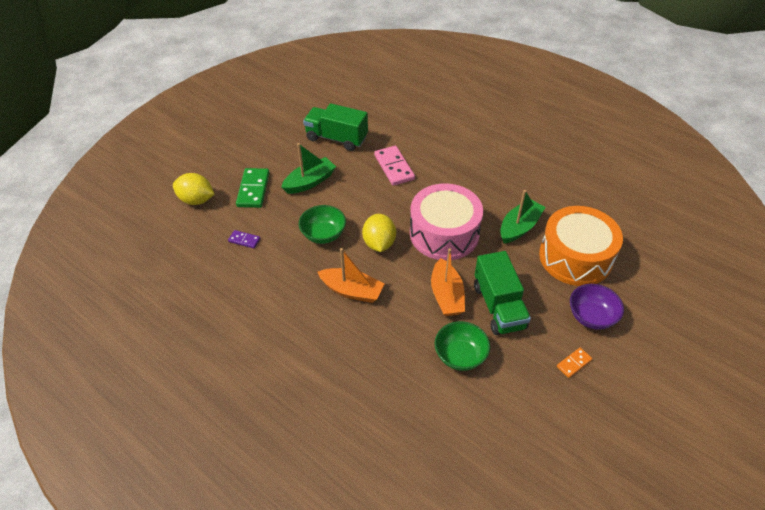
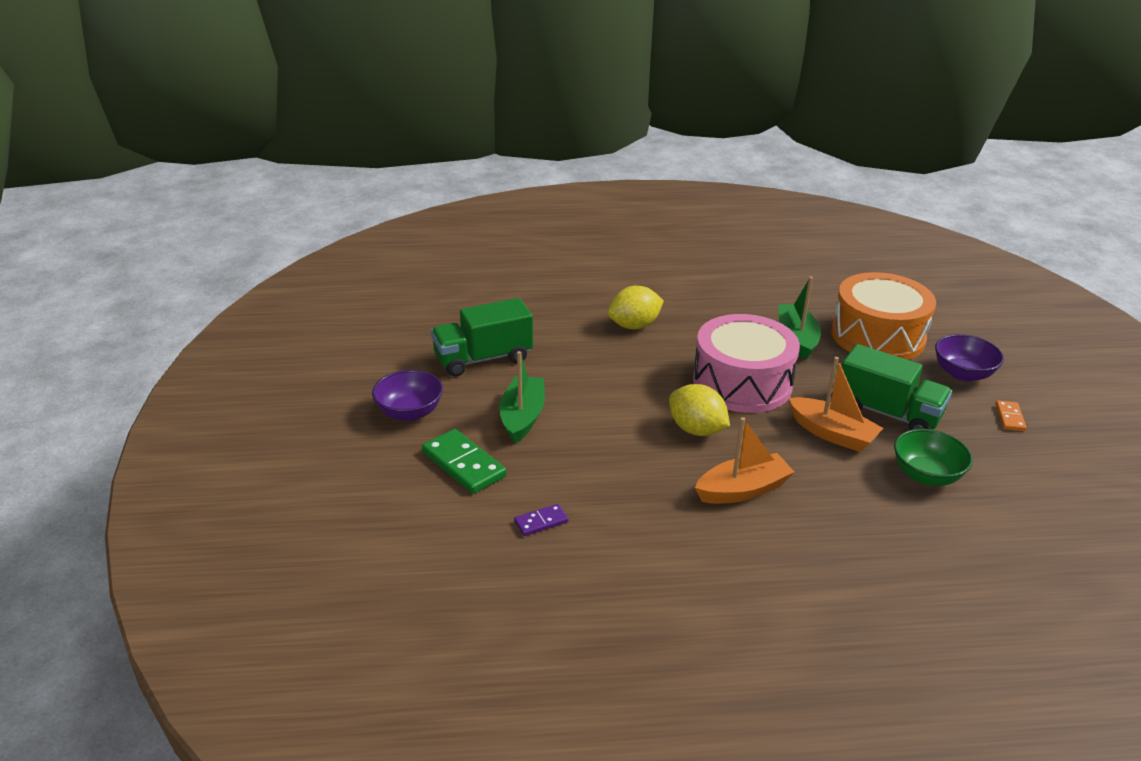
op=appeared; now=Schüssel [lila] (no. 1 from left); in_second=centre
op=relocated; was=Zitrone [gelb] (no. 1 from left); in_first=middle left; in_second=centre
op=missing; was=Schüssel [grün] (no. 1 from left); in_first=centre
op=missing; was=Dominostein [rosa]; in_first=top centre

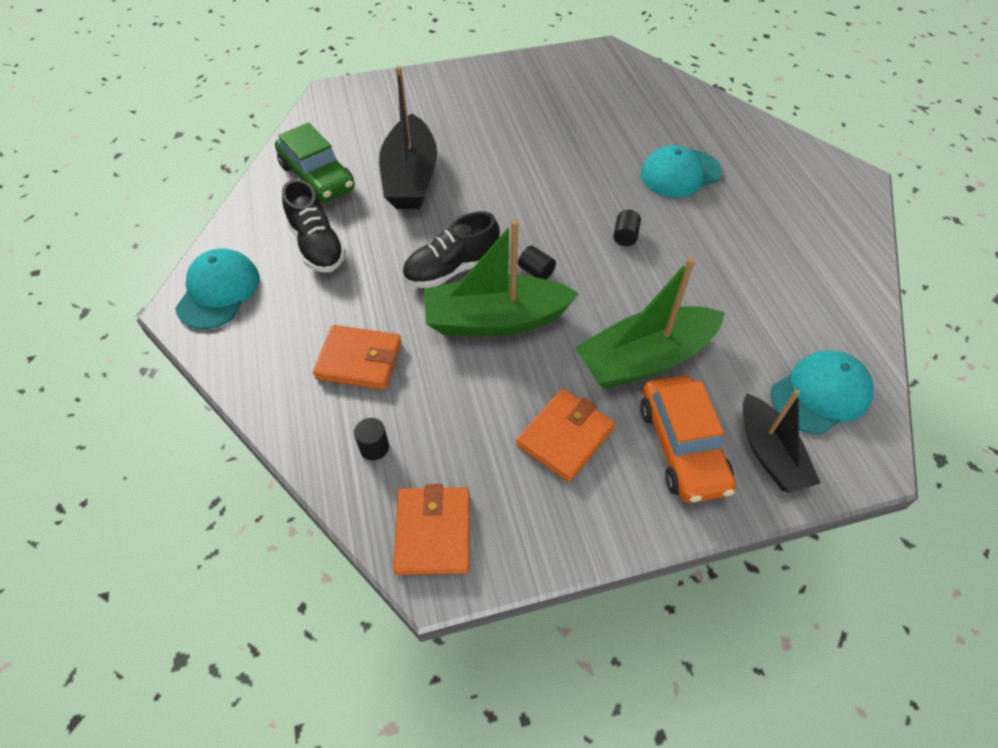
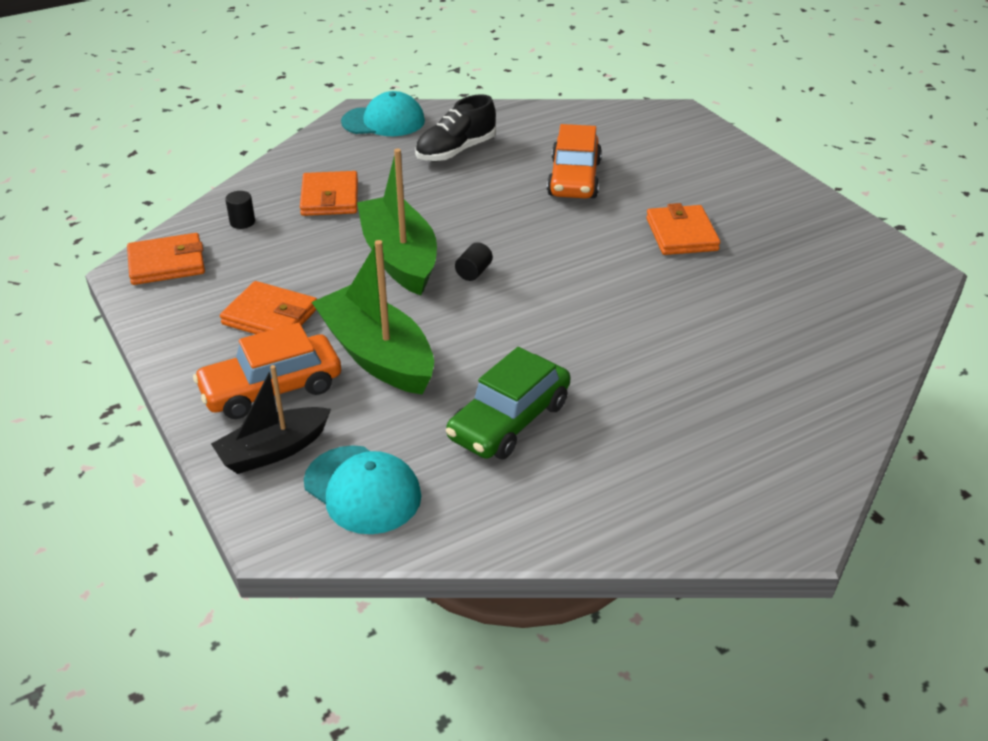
op=relocated; was=Auto [grün]; in_first=top left; in_second=centre
op=exchanged; was=Boot [schwarz] (no. 1 from left); now=Auto [orange] (no. 2 from left); in_first=top centre; in_second=top centre
op=appeared; now=Geldbörse [orange] (no. 4 from left); in_second=top right
op=missing; was=Schuh [schwarz] (no. 2 from left); in_first=top centre
op=missing; was=Vollzylinder [schwarz] (no. 3 from left); in_first=top centre
op=missing; was=Kappe [türkis] (no. 2 from left); in_first=top right

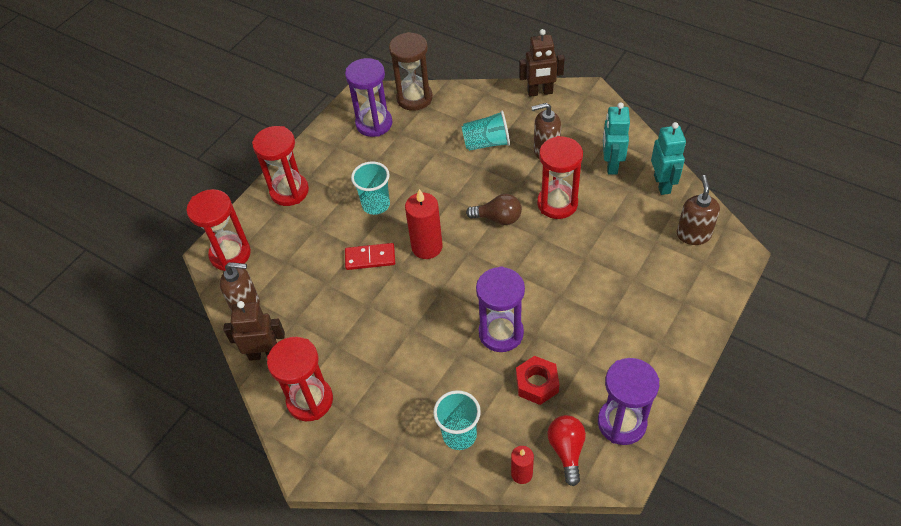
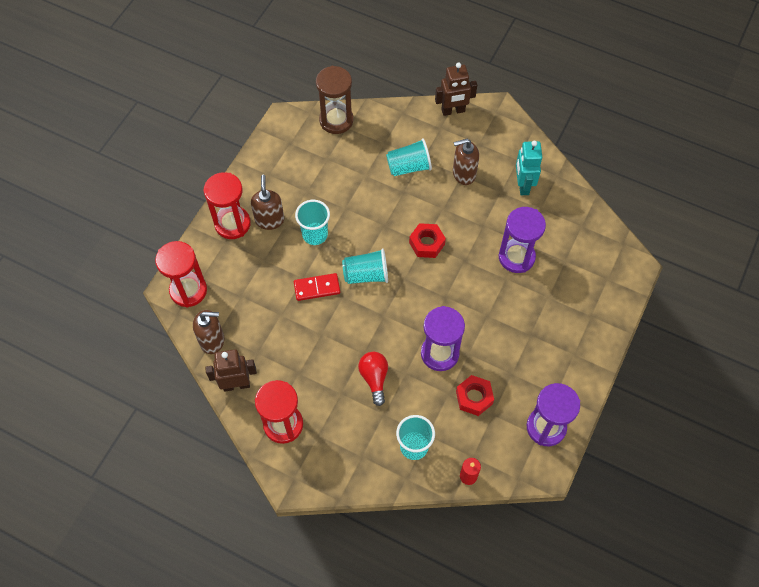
op=relocated; was=Seifenspender [braun] (no. 3 from left in the first image); now=Seifenspender [braun] (no. 2 from left); in_first=middle right; in_second=centre
op=exchanged; was=Kerze [rot] (no. 1 from left); now=Becher [türkis] (no. 2 from left); in_first=centre; in_second=centre
op=relocated; was=Glühbirne [rot]; in_first=bottom centre; in_second=centre
op=exchanged; was=Glühbirne [braun]; now=Sechskantmutter [rot] (no. 1 from left); in_first=centre; in_second=centre
op=relocated; was=Sanduhr [lila] (no. 1 from left in the first image); now=Sanduhr [lila] (no. 2 from left); in_first=top centre; in_second=middle right
op=missing; was=Sanduhr [rot] (no. 4 from left); in_first=centre
op=missing; was=Roboter [türkis] (no. 2 from left); in_first=top right

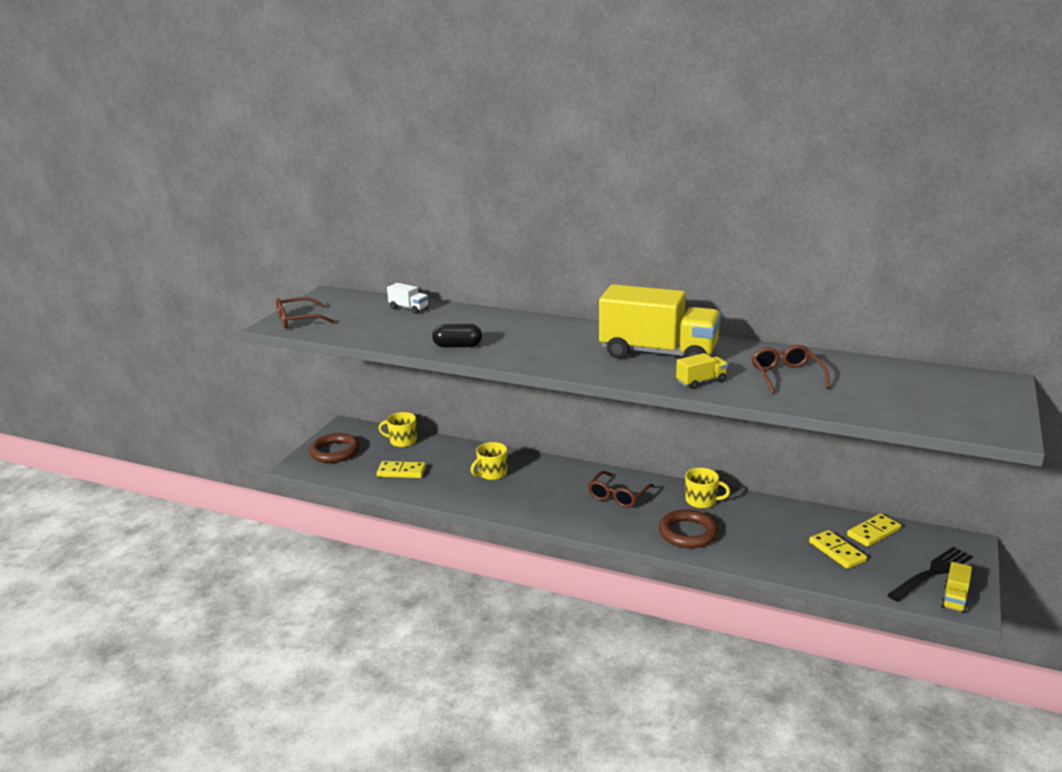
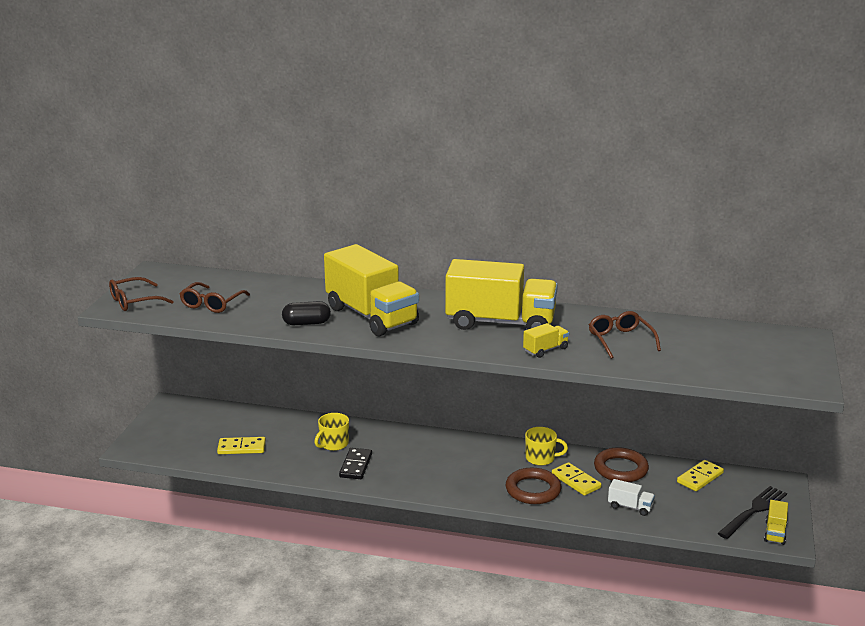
op=relocated; was=Brille [braun] (no. 2 from left); in_first=centre; in_second=middle left
op=appeared; now=Lastwagen [gelb] (no. 1 from left); in_second=centre
op=appeared; now=Dominostein [schwarz]; in_second=bottom centre
op=relocated; was=Dominostein [gelb] (no. 2 from left); in_first=bottom right; in_second=bottom centre
op=relocated; was=Ring [braun] (no. 1 from left in the first image); now=Ring [braun] (no. 2 from left); in_first=middle left; in_second=bottom right
op=relocated; was=Lastwagen [weiß]; in_first=centre; in_second=bottom right
op=missing; was=Tasse [gelb] (no. 1 from left); in_first=centre

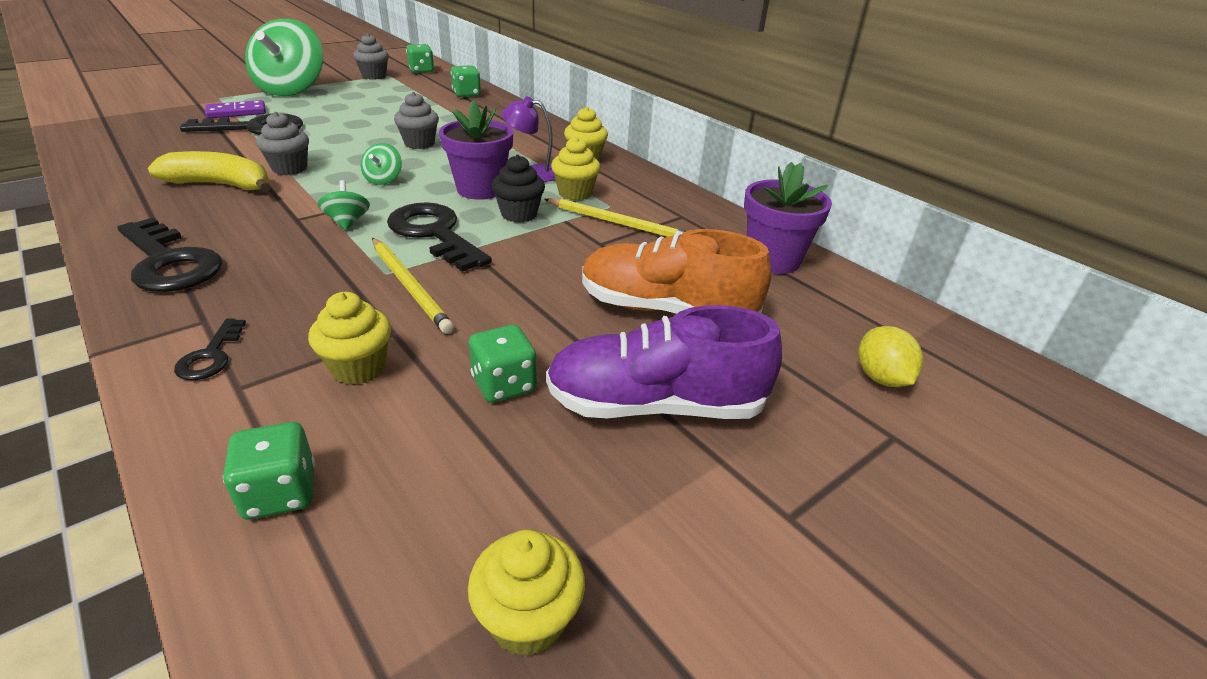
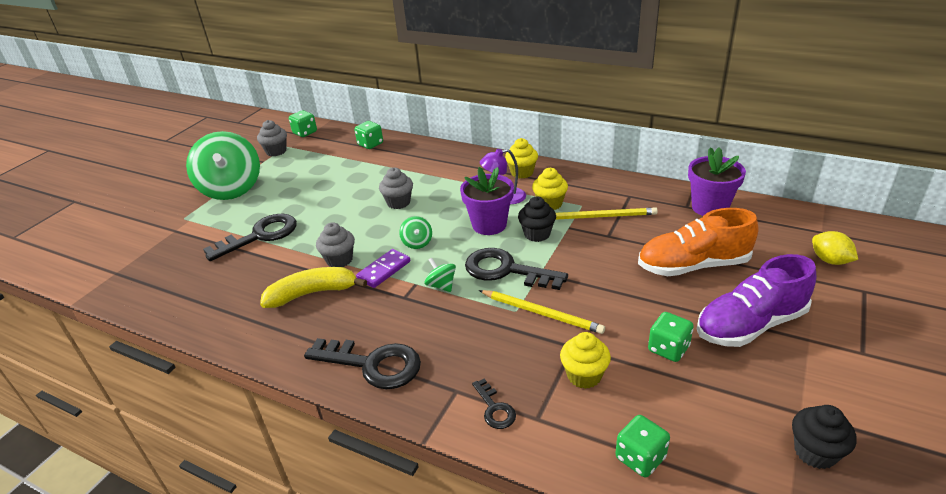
op=relocated; was=Dominostein [lila]; in_first=top left; in_second=centre
op=colour; was=Muffin [gelb] (no. 2 from left); now=Muffin [schwarz] (no. 2 from left); in_first=bottom centre; in_second=bottom right

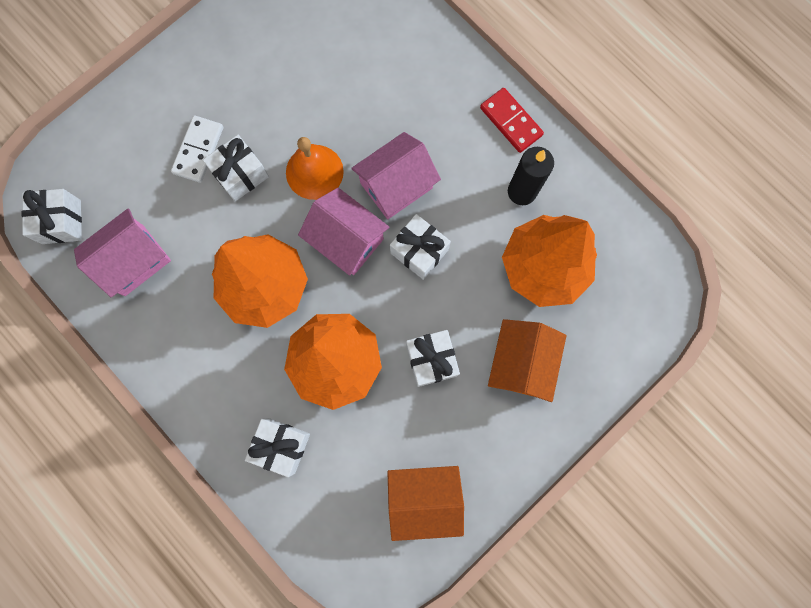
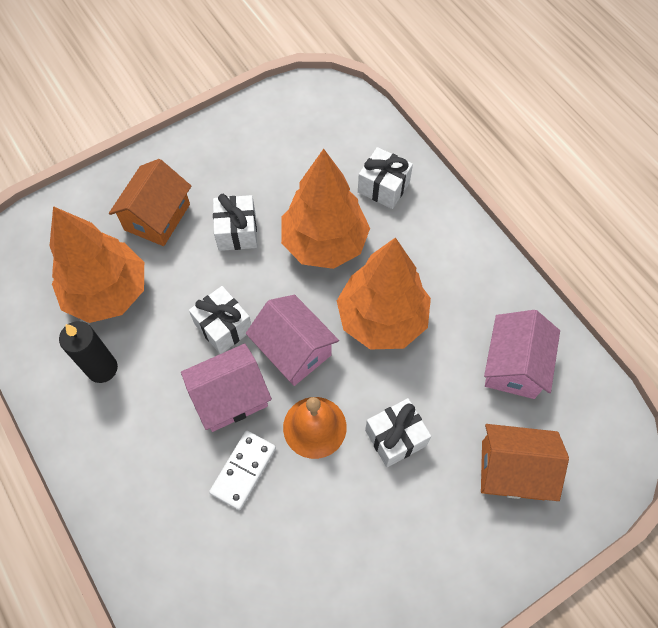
op=relocated; was=Dominostein [weiß]; in_first=top left; in_second=bottom centre
op=relocated; was=Haus [orange] (no. 1 from left in the first image); now=Haus [orange] (no. 2 from left); in_first=bottom centre; in_second=bottom right
op=spun; was=Haus [rosa] (no. 1 from left in the first image); in_first=middle left; in_second=middle right; clockwise=-45
op=missing; was=Geschenk [weiß] (no. 1 from left); in_first=middle left
op=missing; was=Dominostein [rot]; in_first=top centre

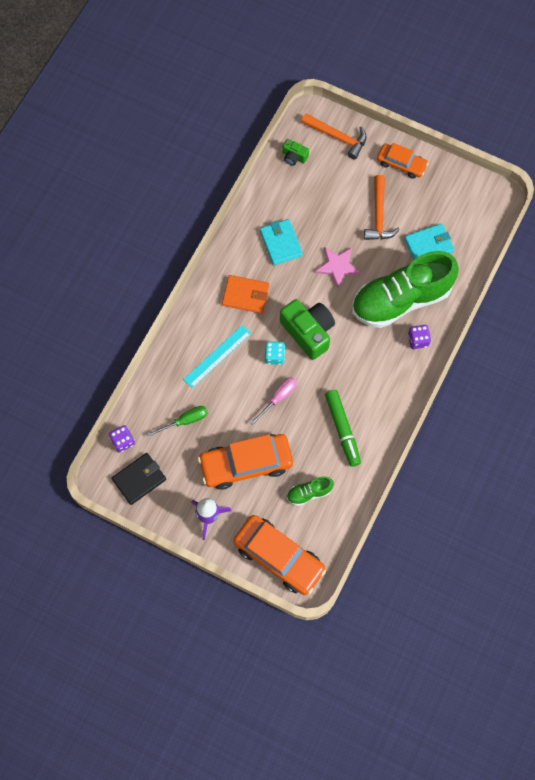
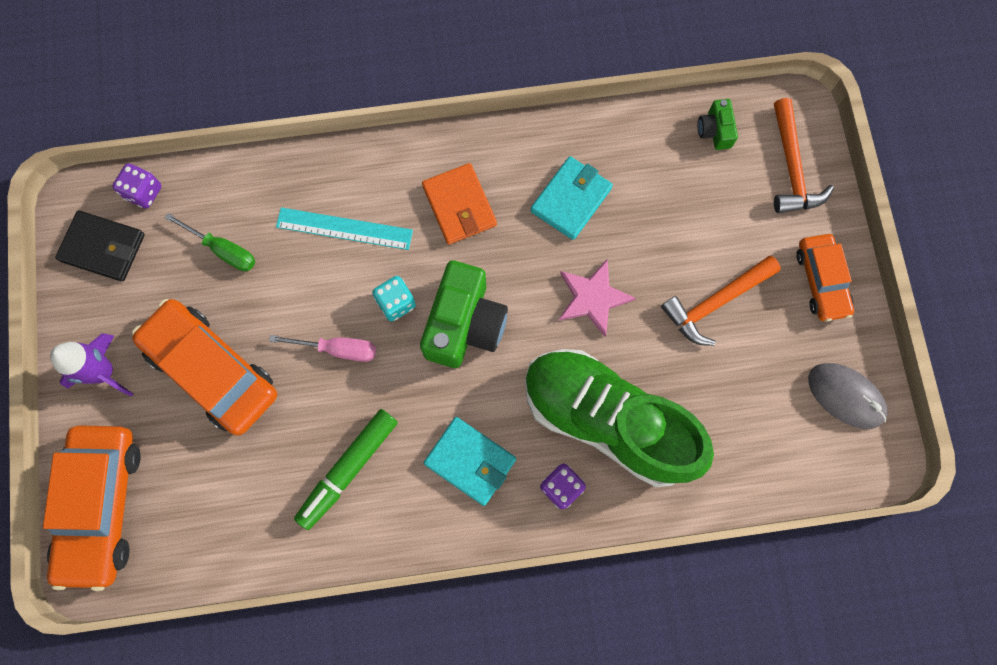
op=relocated; was=Geldbörse [türkis] (no. 2 from left in the first image); now=Geldbörse [türkis] (no. 1 from left); in_first=top right; in_second=bottom centre
op=appeared; now=Computermaus [grau]; in_second=middle right
op=missing; was=Schuh [grün] (no. 1 from left); in_first=centre

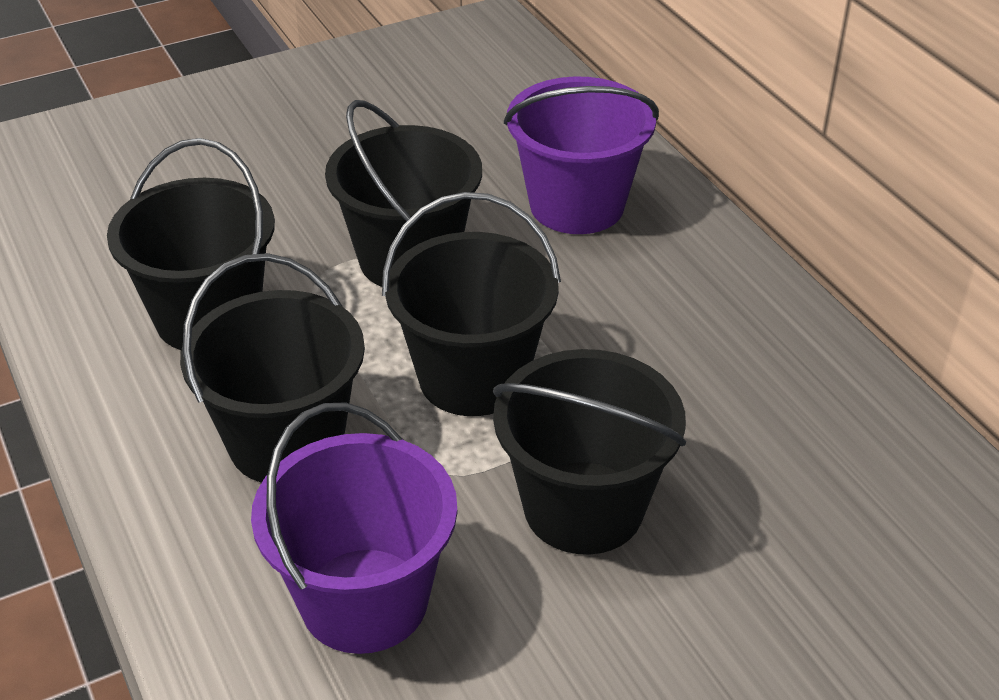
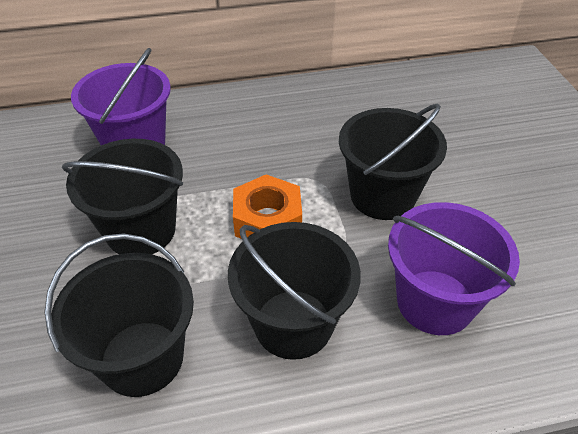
op=exchanged; was=Eimer [schwarz] (no. 4 from left); now=Sechskantmutter [orange]; in_first=centre; in_second=centre

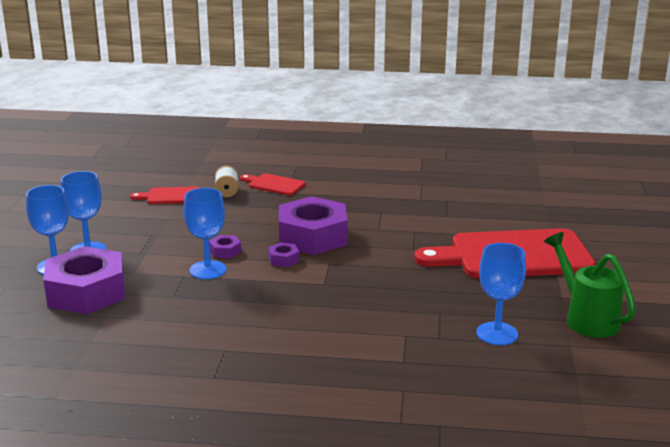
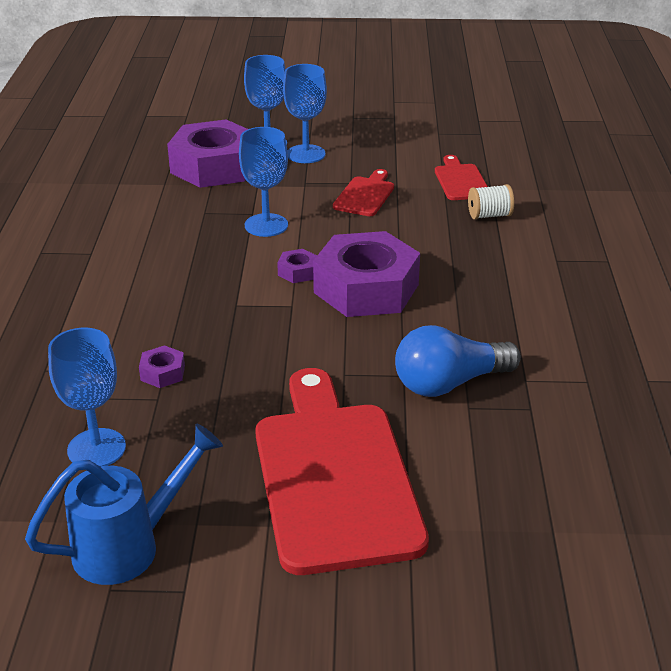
op=colour; was=Gießkanne [grün]; now=Gießkanne [blau]; in_first=middle right; in_second=bottom left
op=relocated; was=Sechskantmutter [lila] (no. 2 from left in the first image); now=Sechskantmutter [lila] (no. 1 from left); in_first=centre; in_second=middle left
op=relocated; was=Schneidebrett [rot] (no. 2 from left); in_first=centre; in_second=top centre
op=appeared; now=Glühbirne [blau]; in_second=middle right

